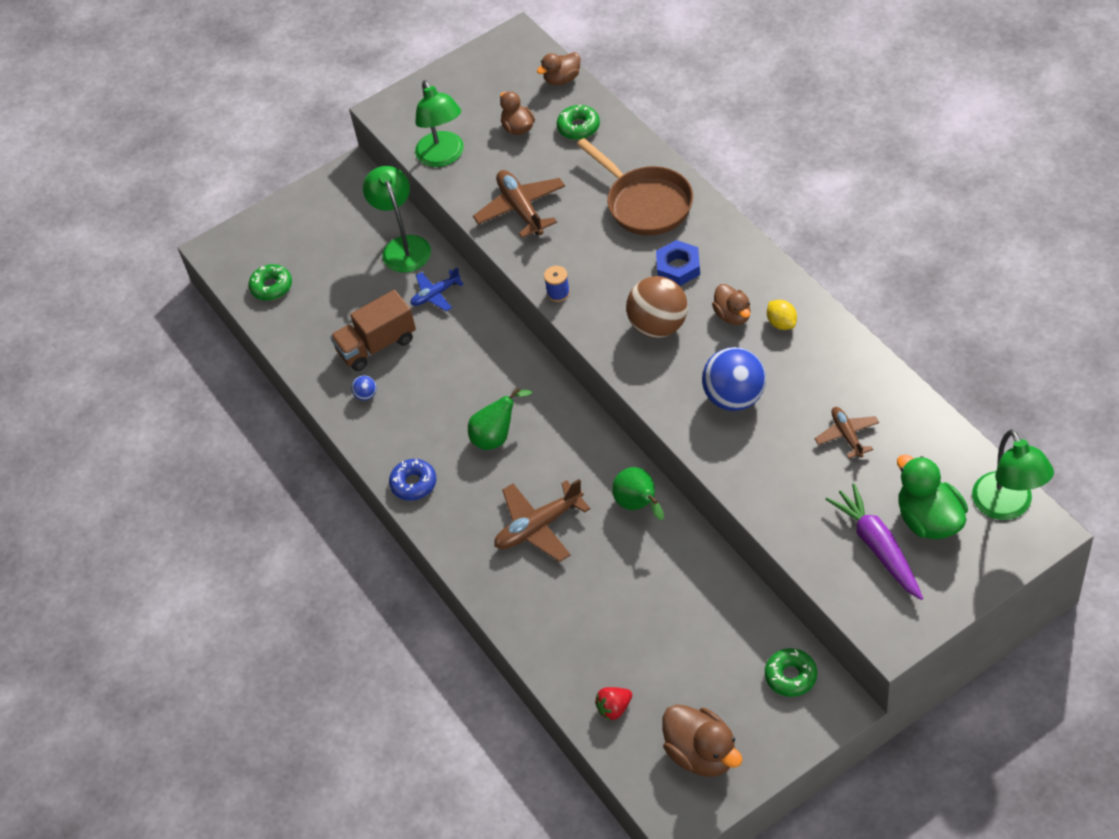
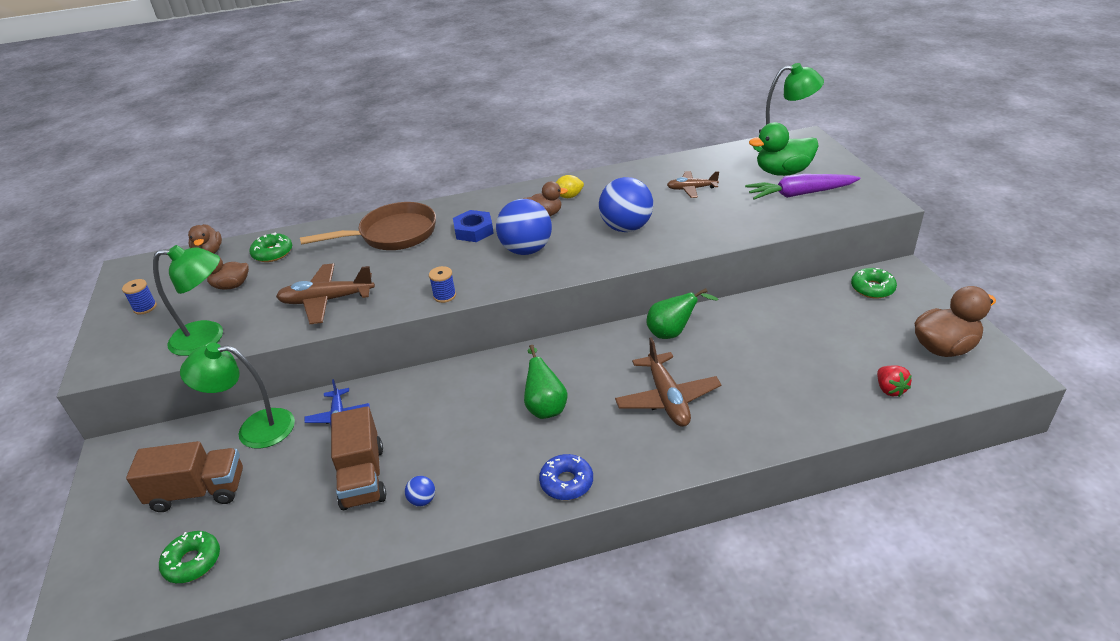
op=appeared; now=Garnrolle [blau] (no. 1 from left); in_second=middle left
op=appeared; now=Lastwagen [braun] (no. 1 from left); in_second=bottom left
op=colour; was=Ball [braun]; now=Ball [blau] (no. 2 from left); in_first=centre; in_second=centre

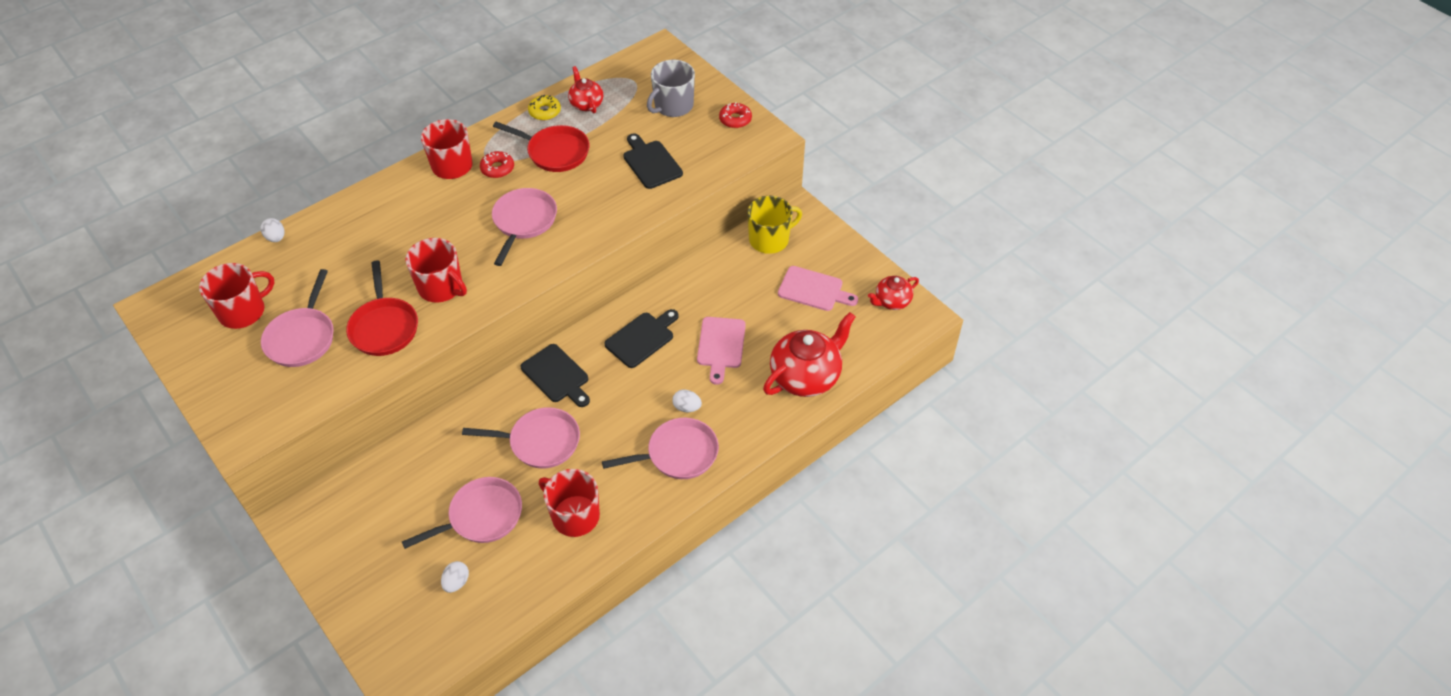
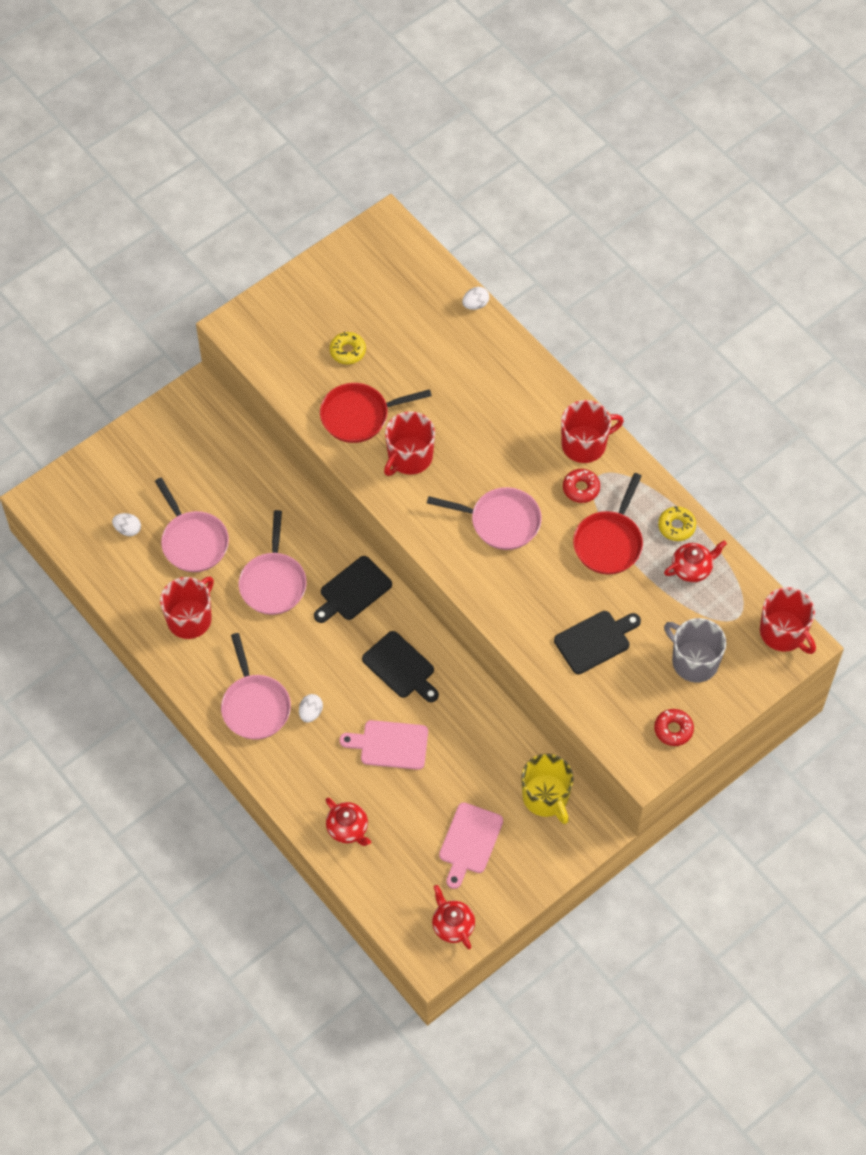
op=size; was=Teekanne [rot] (no. 2 from left in the first image); in_first=centre; in_second=bottom centre; ratio=0.55
op=exchanged; was=Pfanne [rosa] (no. 1 from left); now=Donut [gelb] (no. 1 from left); in_first=middle left; in_second=top centre
op=relocated; was=Tasse [rot] (no. 1 from left in the first image); now=Tasse [rot] (no. 4 from left); in_first=middle left; in_second=middle right

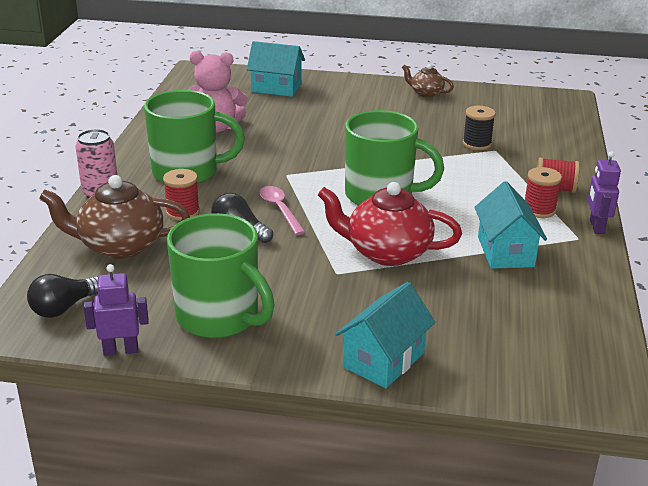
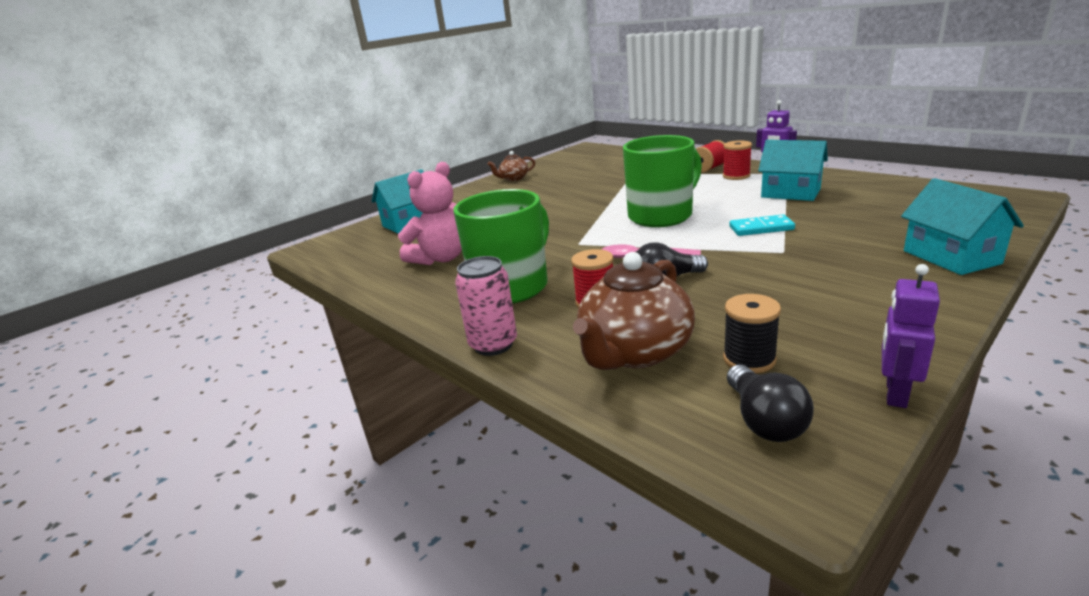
op=relocated; was=Garnrolle [schwarz]; in_first=top right; in_second=middle right
op=exchanged; was=Teekanne [rot]; now=Dominostein [türkis]; in_first=centre; in_second=middle right
op=missing; was=Tasse [grün] (no. 2 from left); in_first=centre

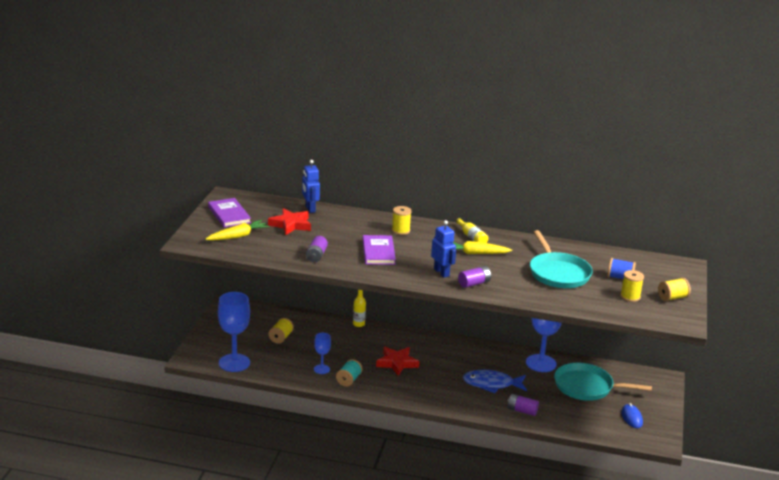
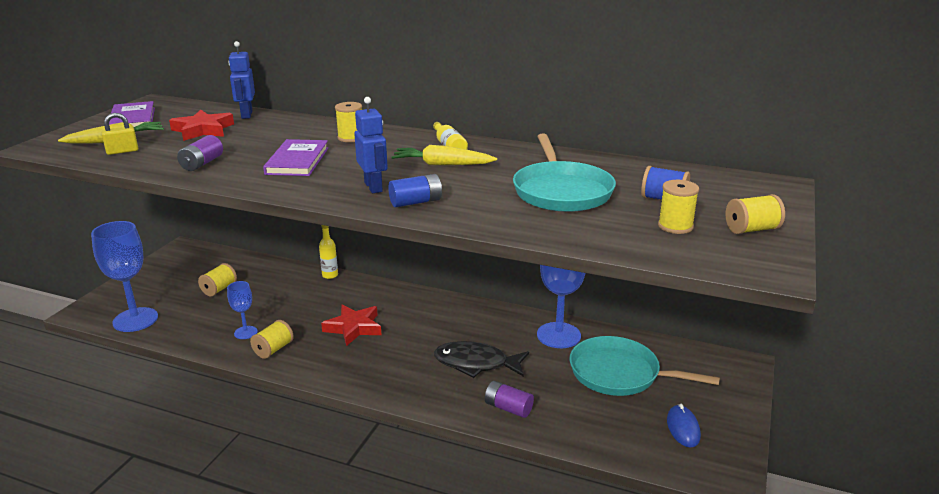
op=appeared; now=Vorhängeschloss [gelb]; in_second=top left
op=colour; was=Garnrolle [türkis]; now=Garnrolle [gelb] (no. 2 from left); in_first=bottom centre; in_second=bottom left
op=colour; was=Batterie [lila] (no. 2 from left); now=Batterie [blau]; in_first=centre; in_second=centre
op=colour; was=Fisch [blau]; now=Fisch [schwarz]; in_first=bottom centre; in_second=bottom centre

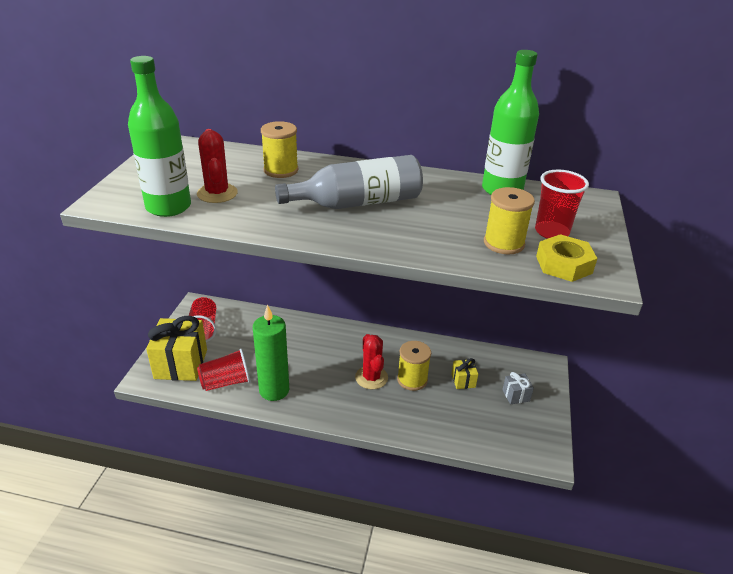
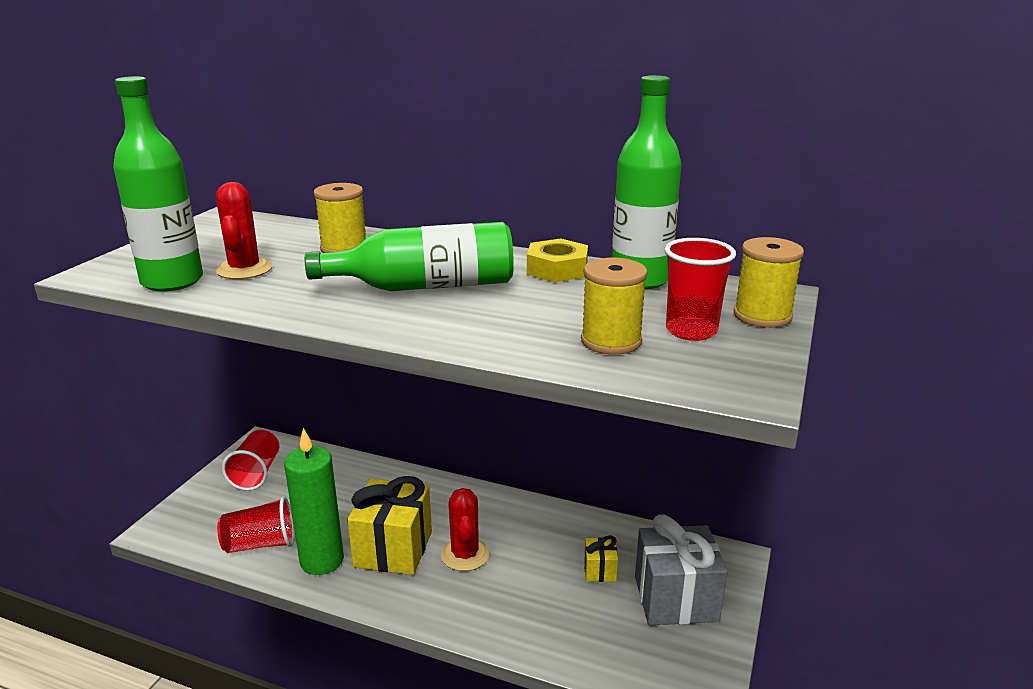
op=colour; was=Flasche [grau]; now=Flasche [grün] (no. 2 from left); in_first=top centre; in_second=centre
op=relocated; was=Geschenk [gelb] (no. 1 from left); in_first=middle left; in_second=bottom centre
op=relocated; was=Sechskantmutter [gelb]; in_first=middle right; in_second=centre
op=size; was=Geschenk [grau]; in_first=bottom right; in_second=bottom centre; ratio=2.15
op=relocated; was=Garnrolle [gelb] (no. 2 from left in the first image); now=Garnrolle [gelb] (no. 3 from left); in_first=centre; in_second=middle right

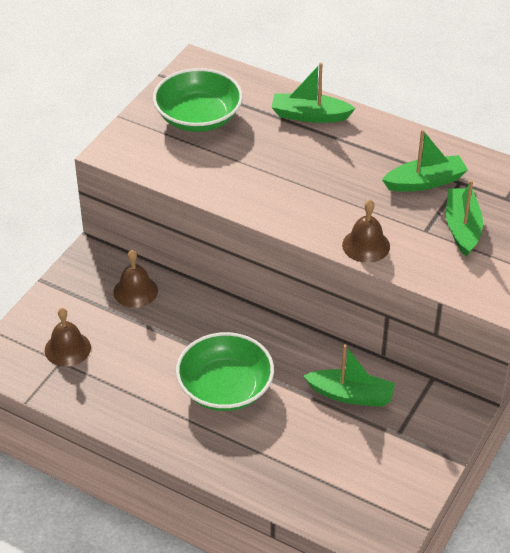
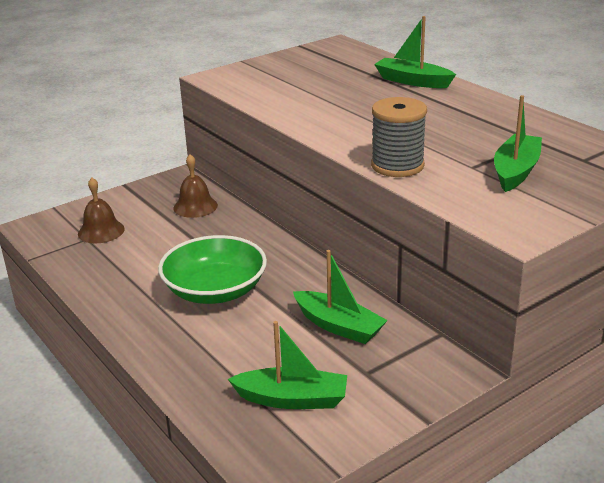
op=relocated; was=Boot [grün] (no. 3 from left in the first image); now=Boot [grün] (no. 1 from left); in_first=top right; in_second=bottom centre
op=exchanged; was=Glocke [braun] (no. 3 from left); now=Garnrolle [grau]; in_first=middle right; in_second=top centre
op=missing; was=Schüssel [grün] (no. 1 from left); in_first=top centre

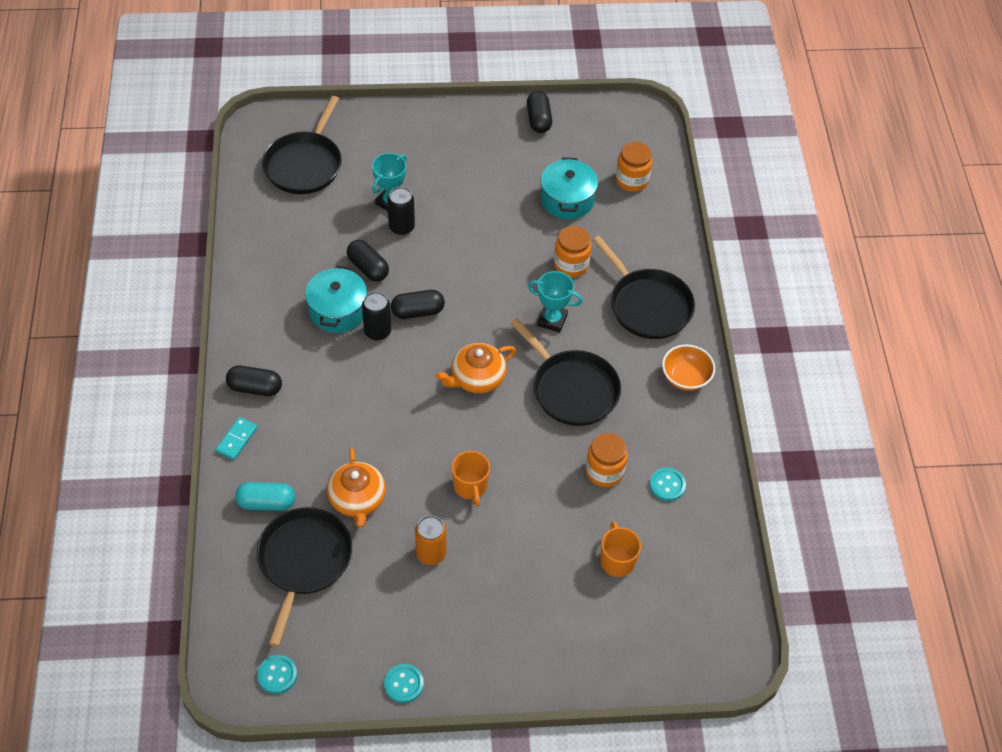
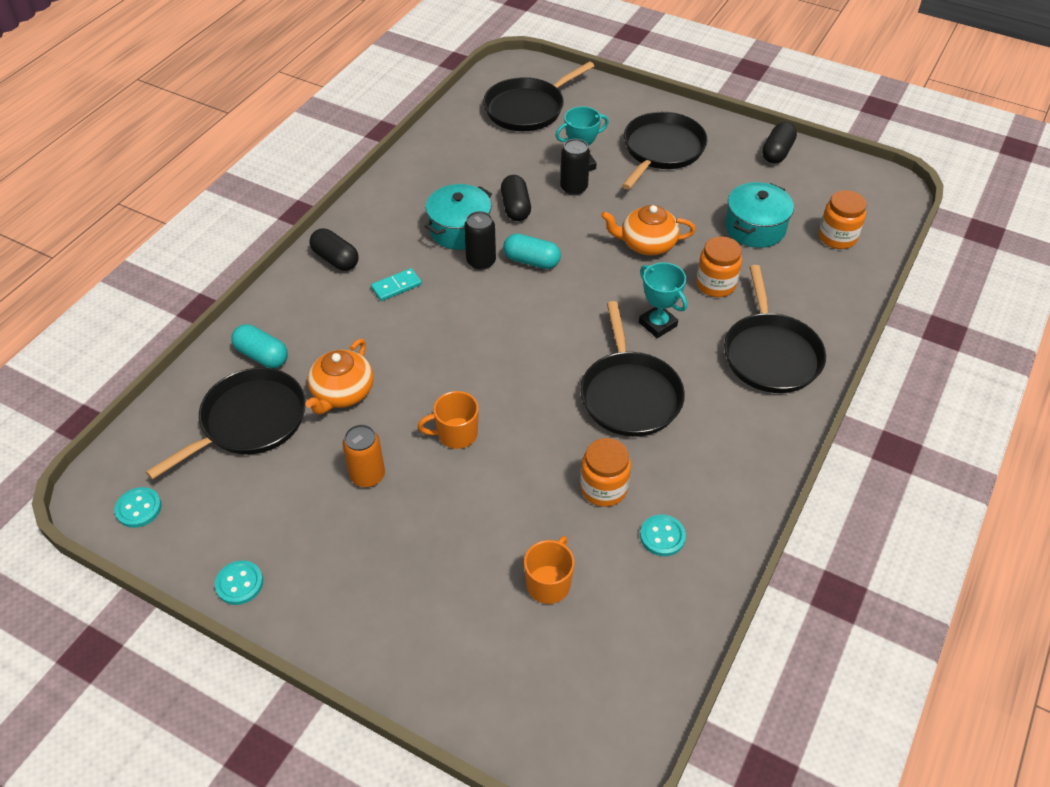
op=relocated; was=Dominostein [türkis]; in_first=middle left; in_second=centre
op=spun; was=Tasse [orange] (no. 1 from left); in_first=centre; in_second=centre; clockwise=60
op=colour; was=Kapsel [schwarz] (no. 3 from left); now=Kapsel [türkis] (no. 2 from left); in_first=centre; in_second=top centre
op=relocated; was=Teekanne [orange] (no. 2 from left); in_first=centre; in_second=top centre
op=appeared; now=Pfanne [schwarz] (no. 4 from left); in_second=top centre
op=missing; was=Schüssel [orange]; in_first=middle right

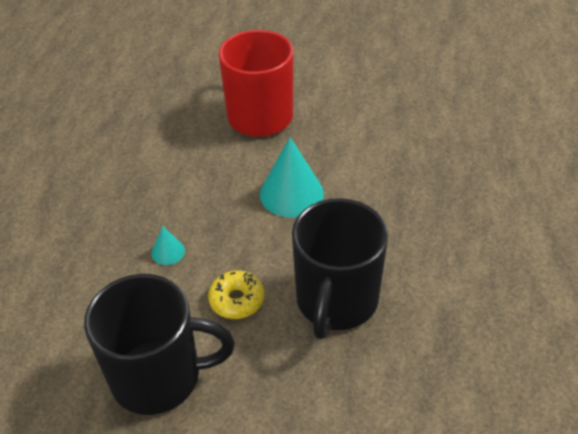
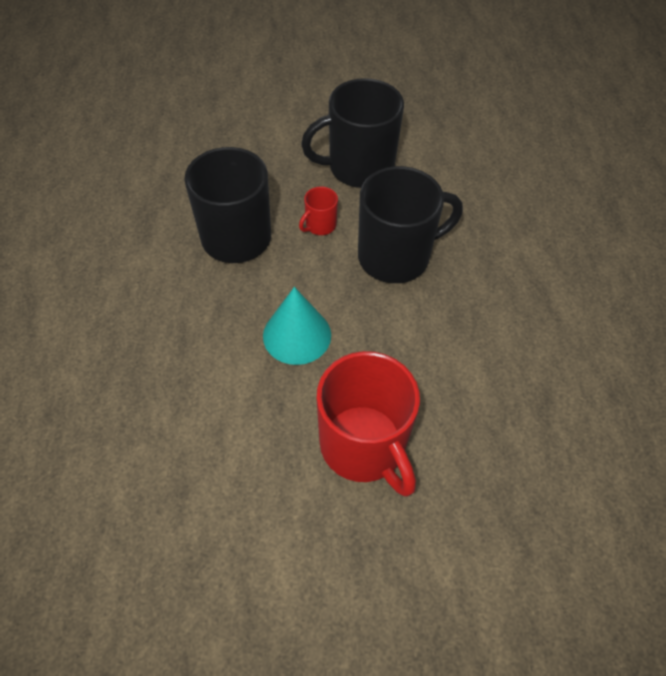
op=exchanged; was=Donut [gelb]; now=Tasse [rot] (no. 1 from left); in_first=bottom centre; in_second=top centre
op=exchanged; was=Kegel [türkis] (no. 1 from left); now=Tasse [schwarz] (no. 3 from left); in_first=middle left; in_second=top centre

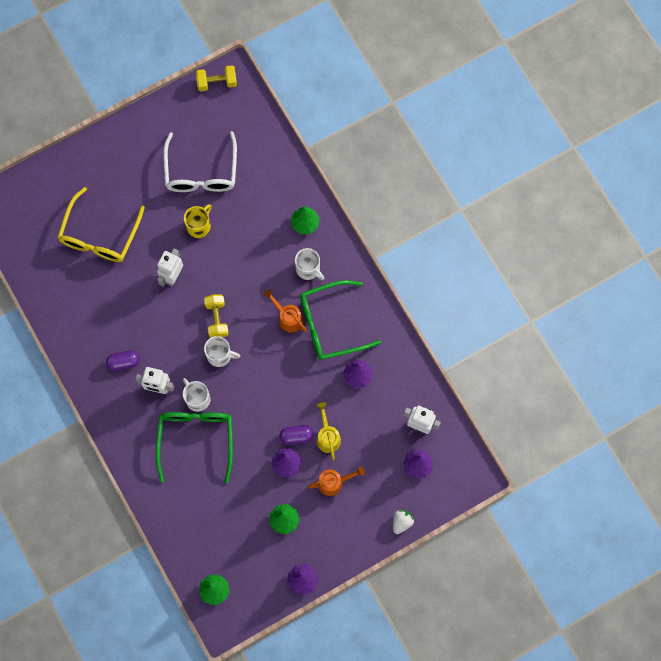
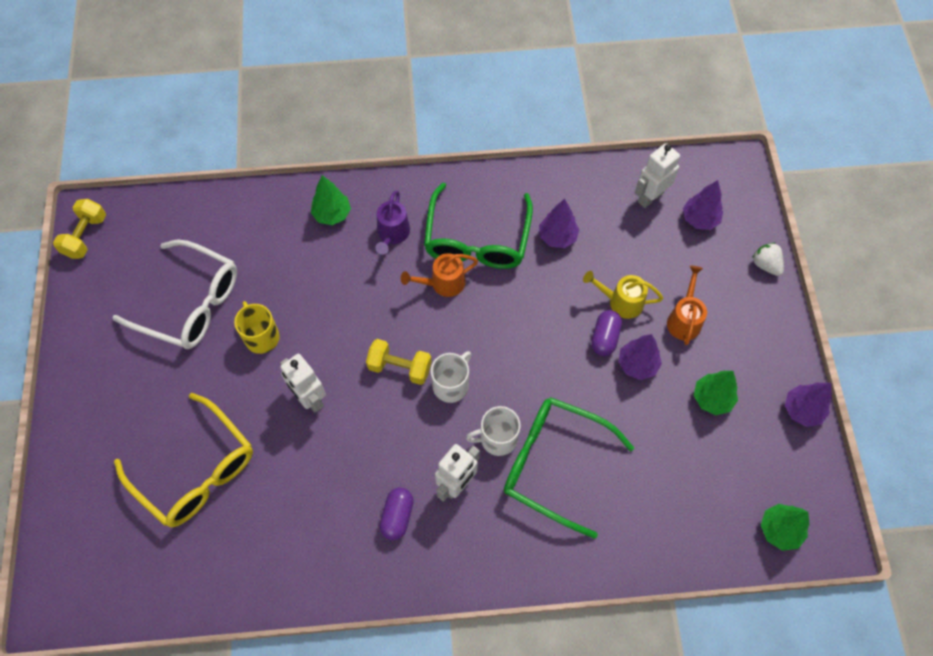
op=exchanged; was=Tasse [weiß] (no. 3 from left); now=Gießkanne [lila]; in_first=centre; in_second=centre

